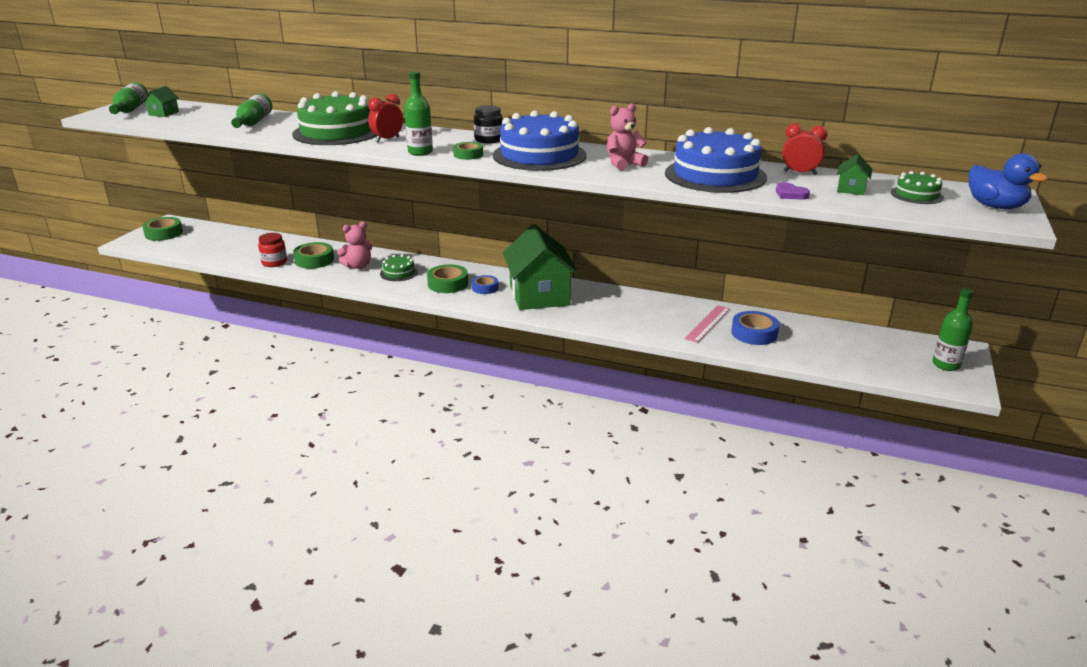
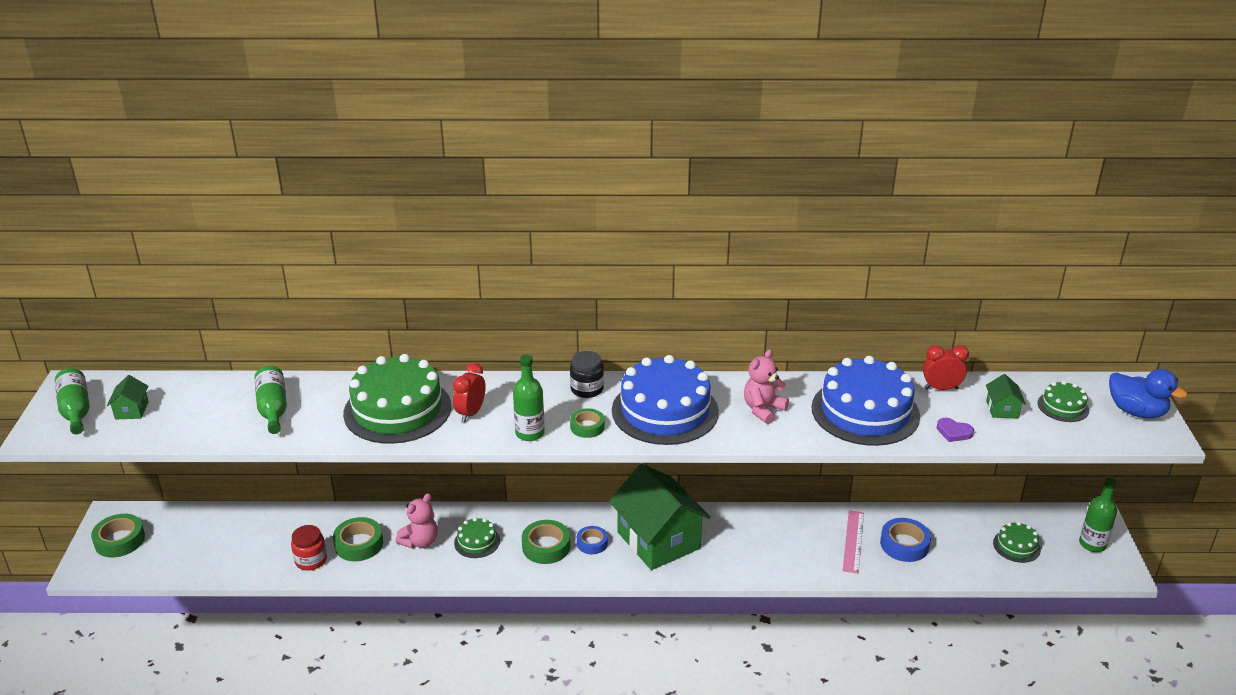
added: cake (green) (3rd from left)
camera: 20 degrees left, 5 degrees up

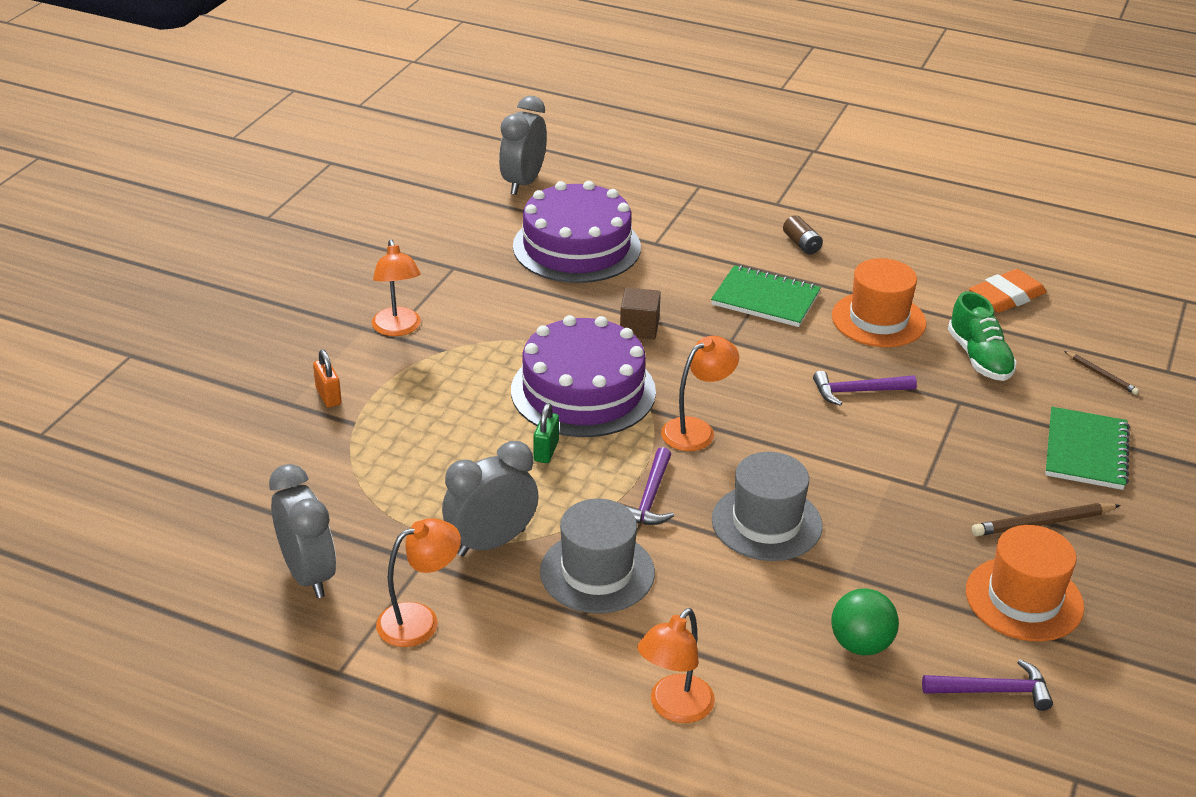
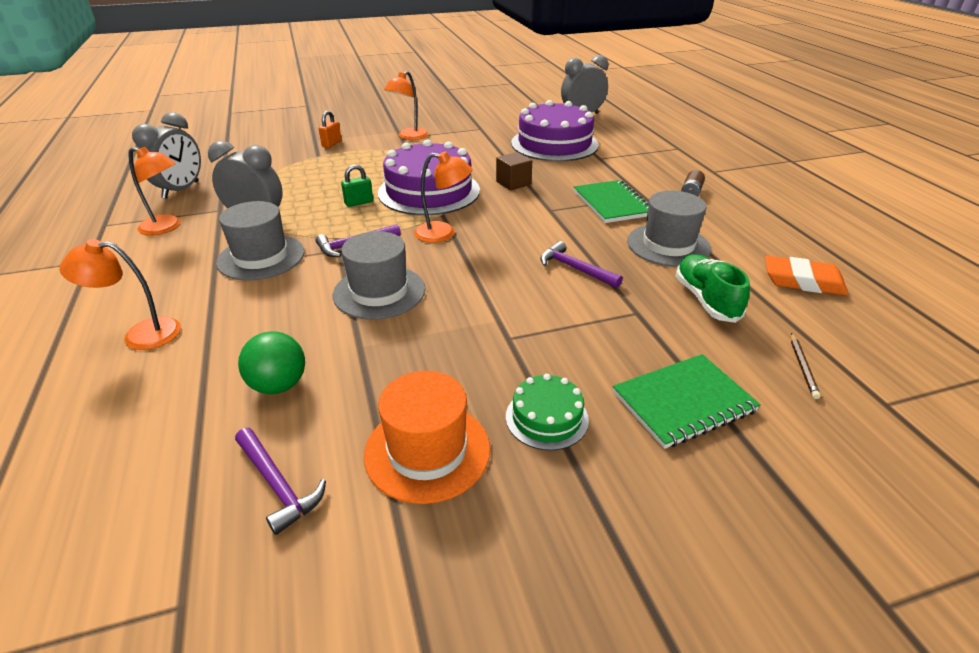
replaced: pencil (brown) (1st from left) to cake (green)
recoloured: hat (orange) (1st from left) to hat (grey) (3rd from left)
turned: shoe (green) 135 degrees clockwise
camera: 50 degrees right, 0 degrees up

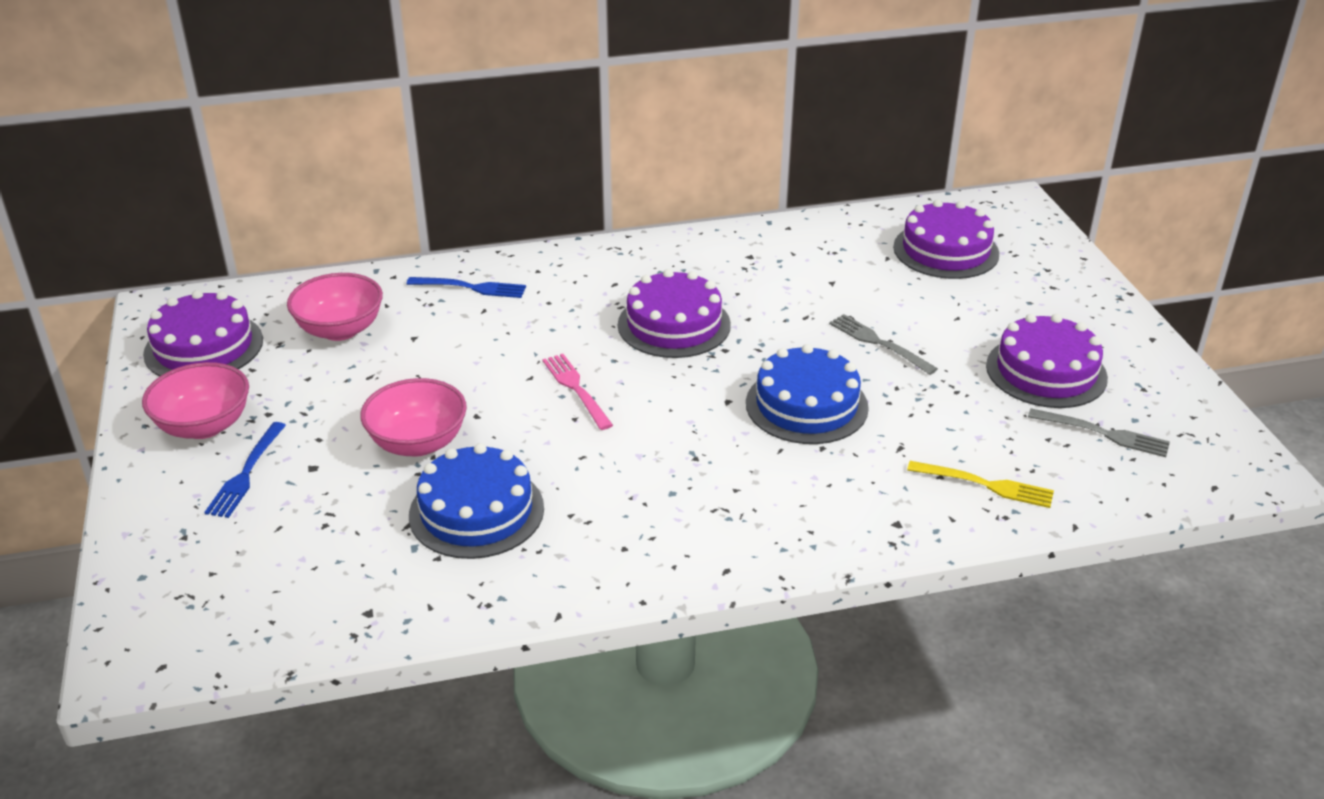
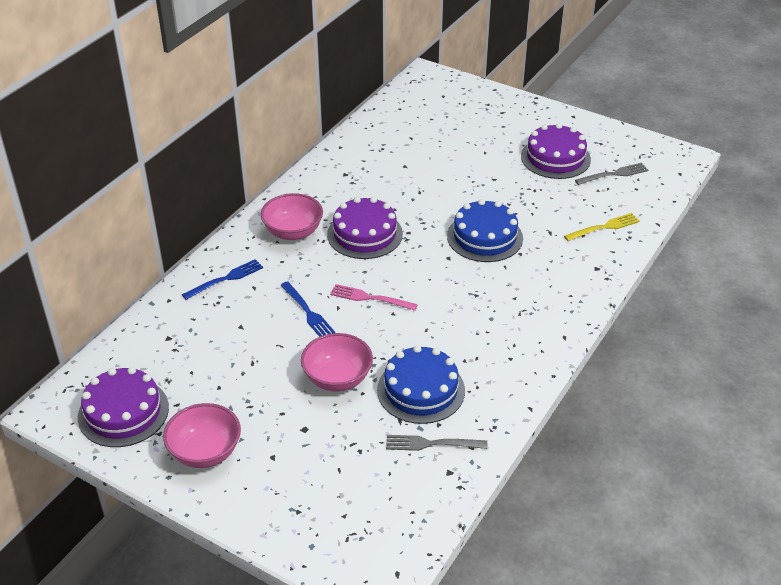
removed: cake (purple) (3rd from left)
moved: fork (blue) (1st from left in the first image) to fork (blue) (2nd from left); bowl (pink) (2nd from left); fork (grey) (1st from left)
camera: 45 degrees left, 5 degrees up

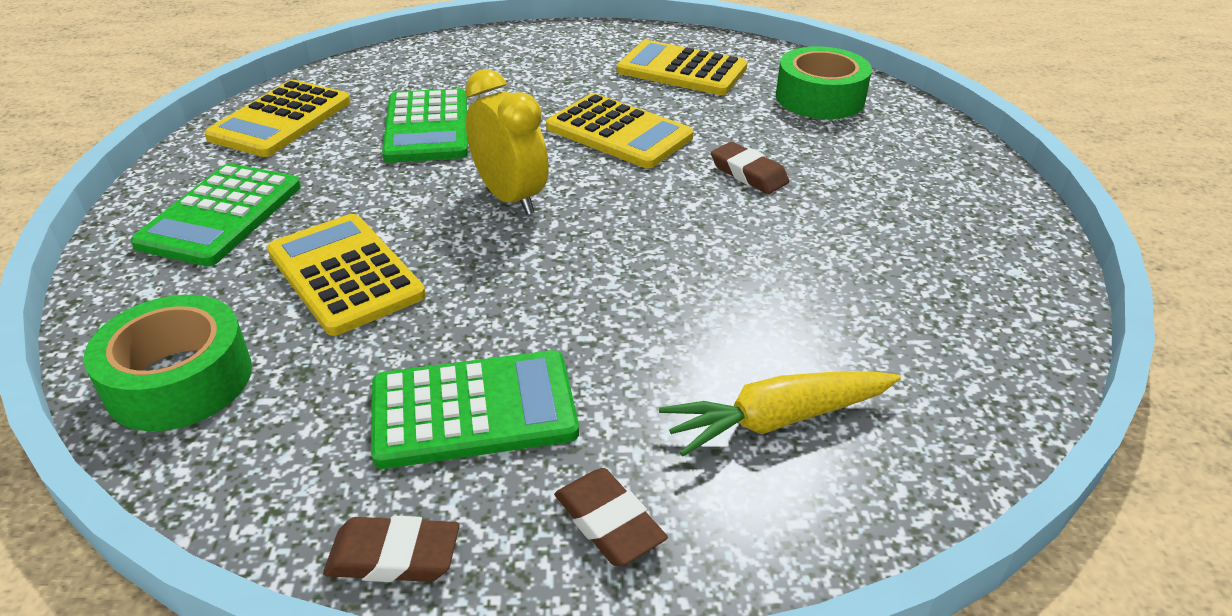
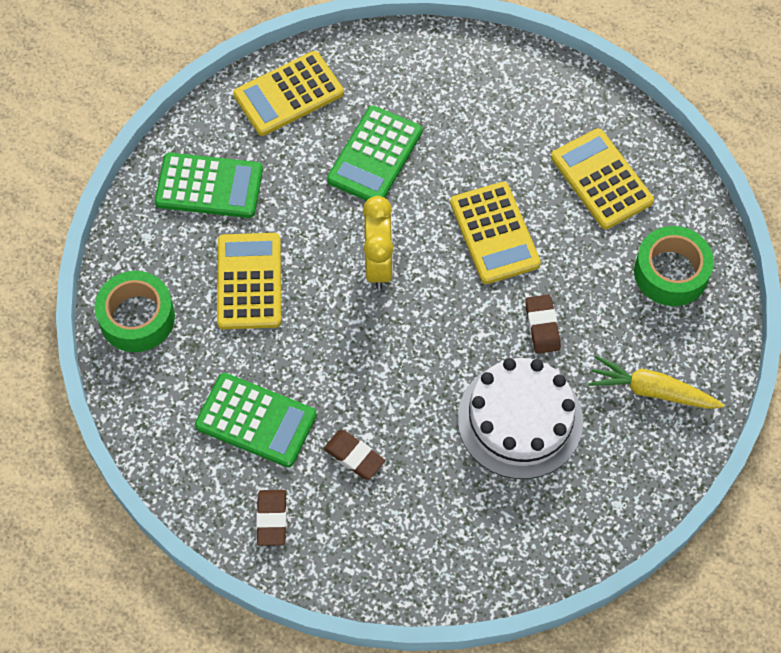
added: cake (white)
moved: eraser (brown) (1st from left in the first image) to eraser (brown) (2nd from left); carrot (yellow)
turned: calculator (green) (1st from left) 135 degrees counterclockwise
camera: 35 degrees right, 25 degrees up

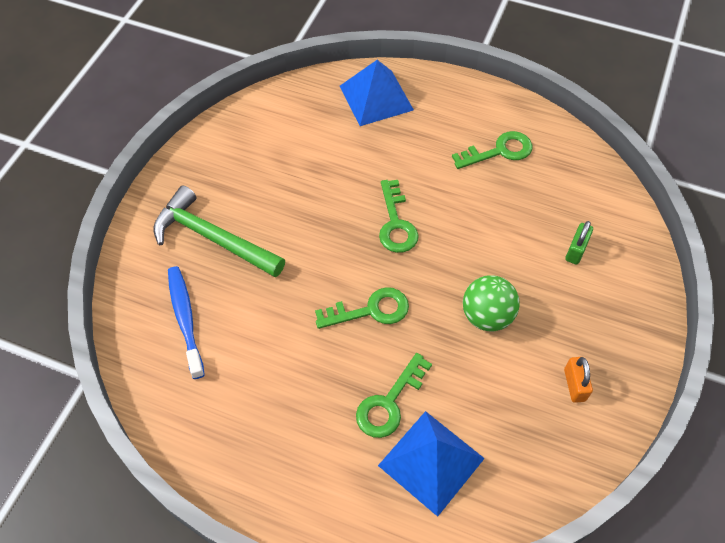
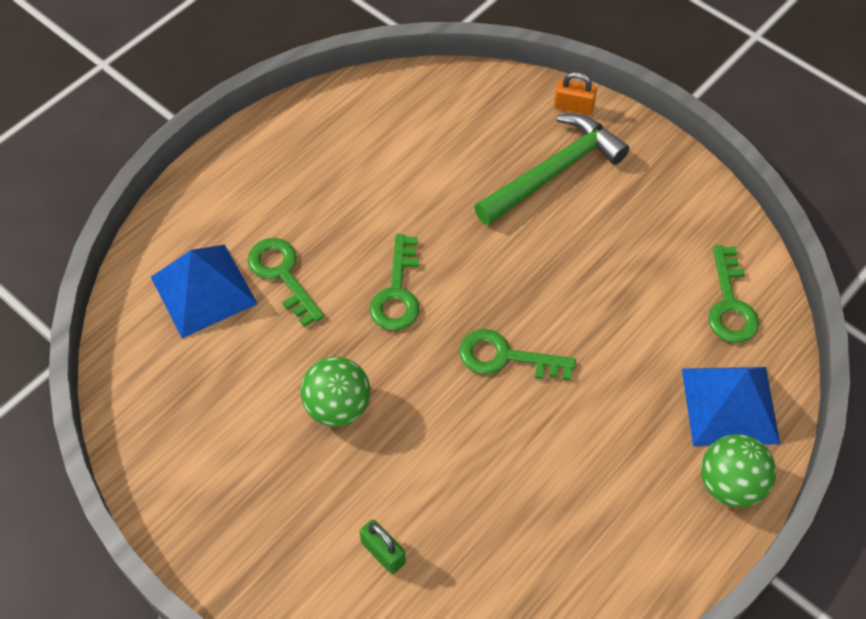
removed: toothbrush (blue)
added: ball (green) (2nd from left)
moved: key (green) (4th from left); padlock (orange)
camera: 110 degrees right, 0 degrees up

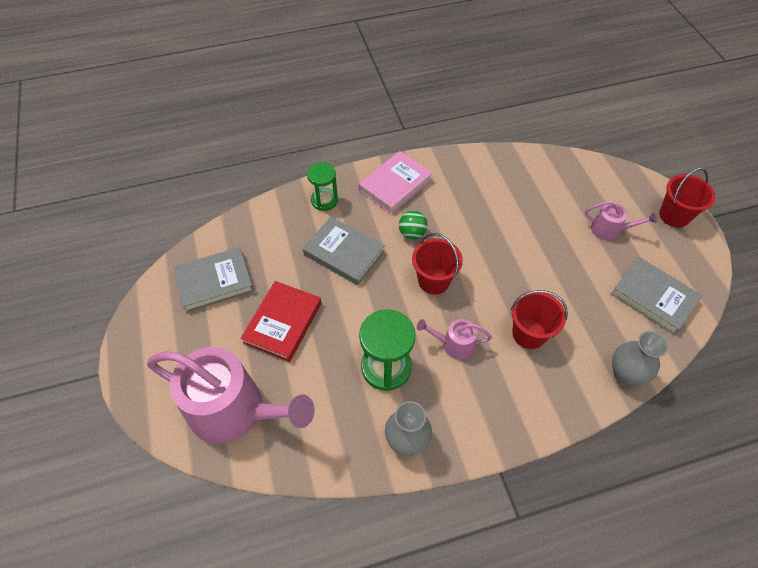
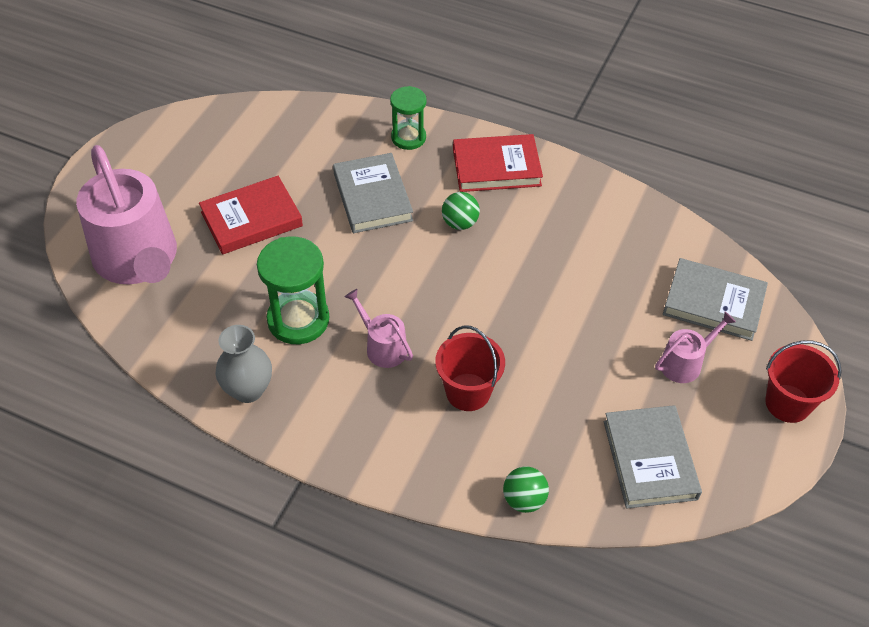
removed: bucket (red) (1st from left)
moved: book (grey) (1st from left in the first image) to book (grey) (3rd from left)
replaced: vase (grey) (2nd from left) to ball (green) (2nd from left)
recoloured: book (pink) to book (red) (2nd from left)
turned: watering can (pink) (3rd from left) 90 degrees counterclockwise
camera: 40 degrees right, 5 degrees down

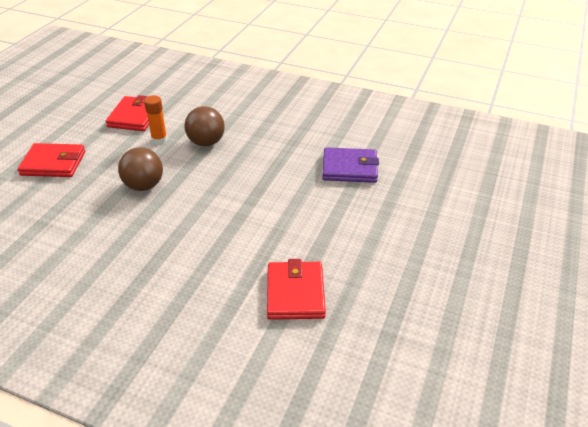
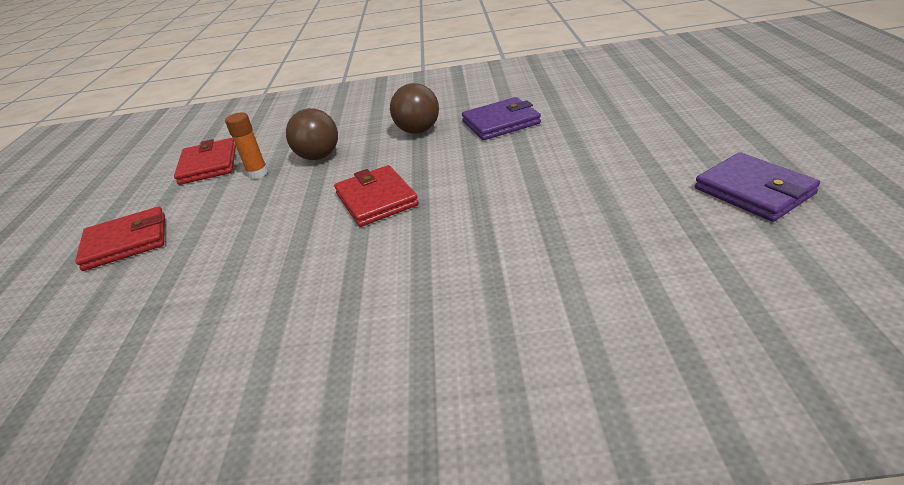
added: wallet (purple) (2nd from left)
moved: ball (brown) (1st from left in the first image) to ball (brown) (2nd from left); wallet (red) (3rd from left)
camera: 20 degrees left, 5 degrees down

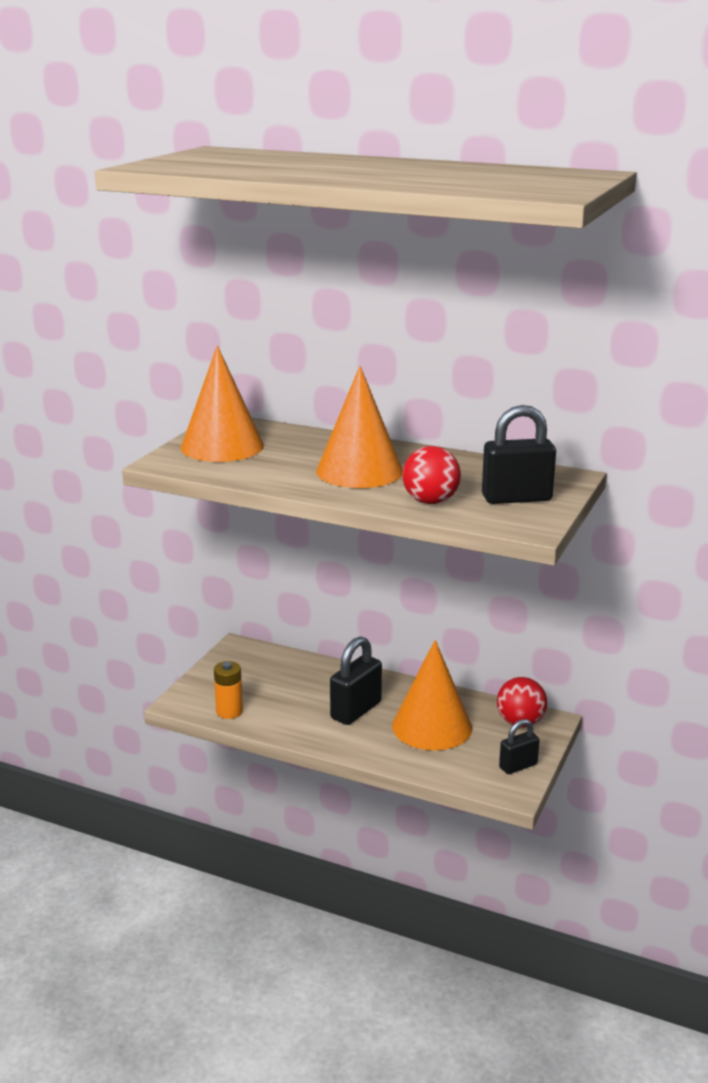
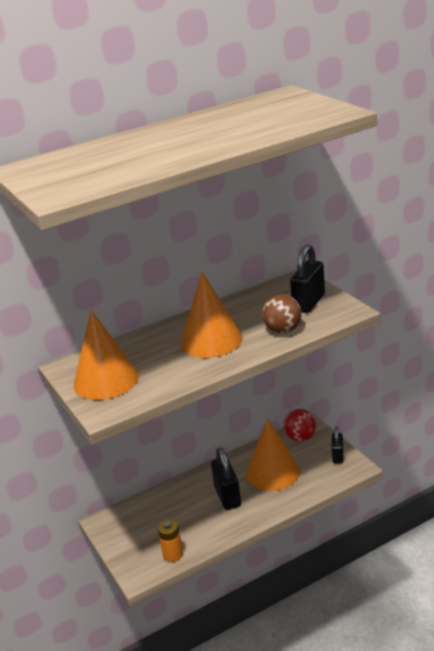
recoloured: ball (red) (1st from left) to ball (brown)
camera: 50 degrees left, 5 degrees up

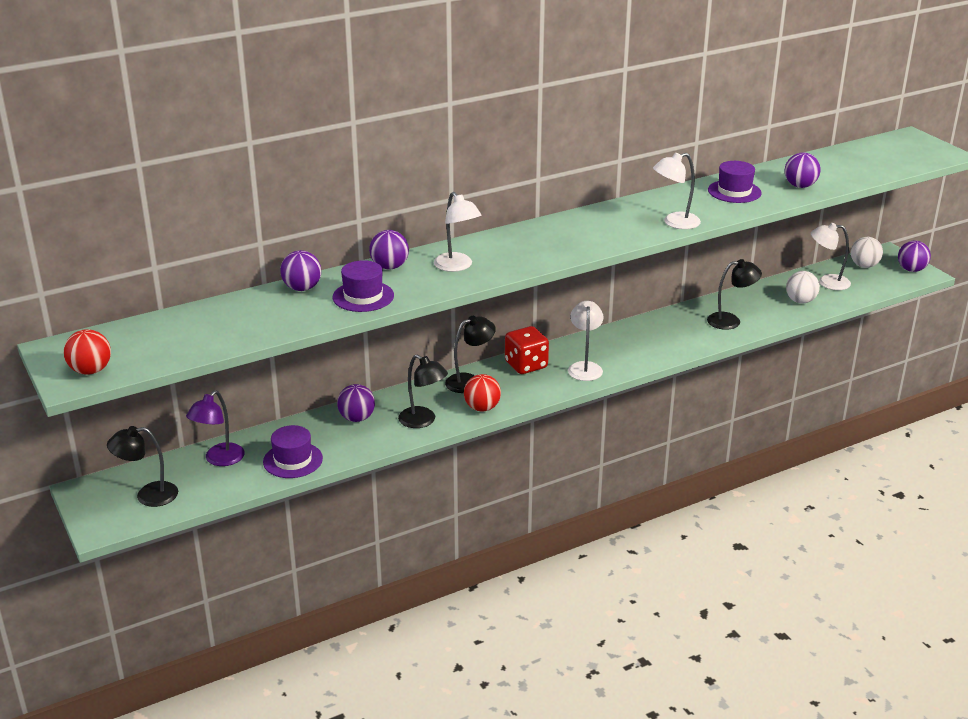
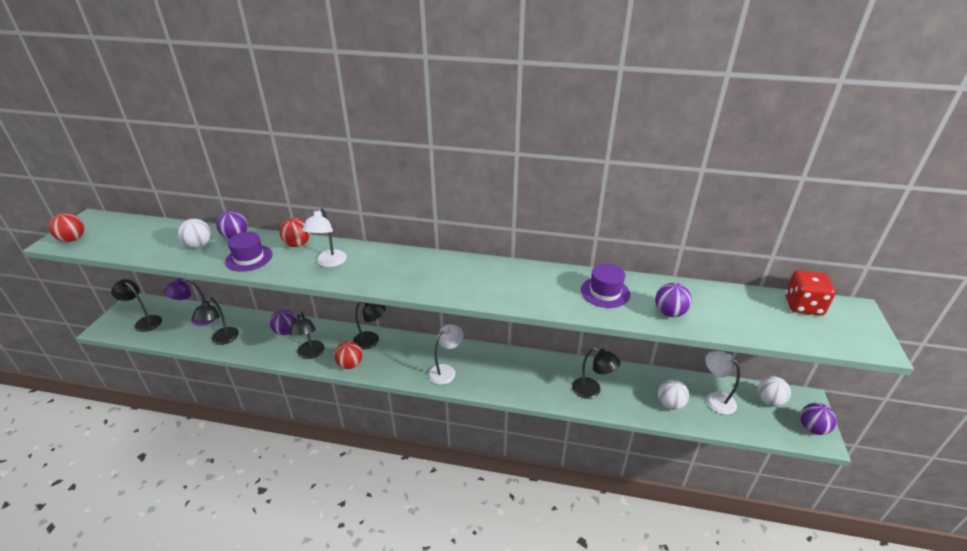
removed: lamp (white) (3rd from left)
added: ball (white) (1st from left)
moved: dice (red)
replaced: hat (purple) (1st from left) to lamp (black) (2nd from left)
recoloured: ball (purple) (3rd from left) to ball (red) (2nd from left)
camera: 40 degrees right, 5 degrees up

